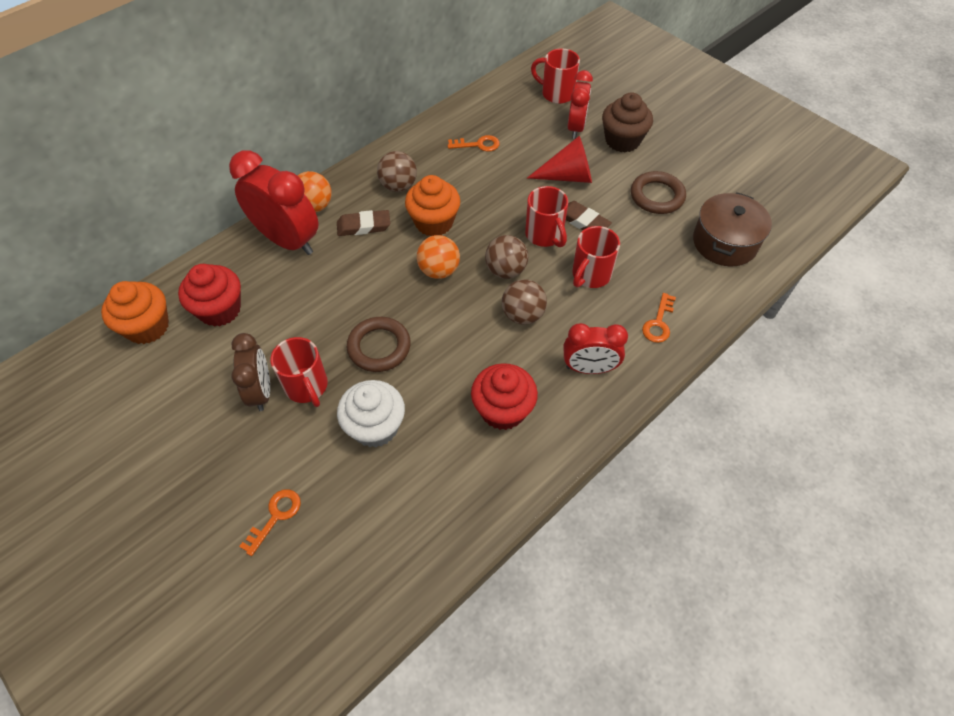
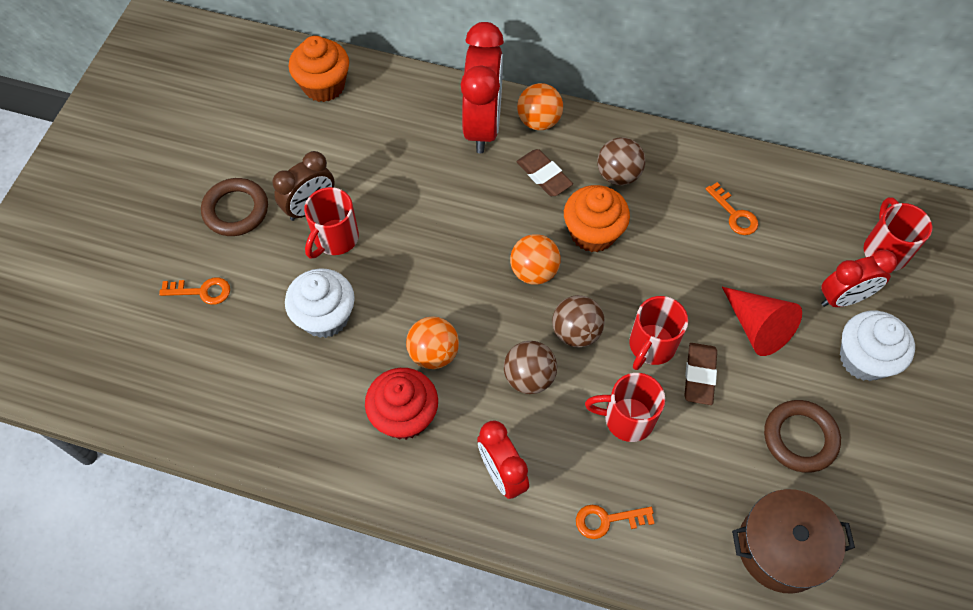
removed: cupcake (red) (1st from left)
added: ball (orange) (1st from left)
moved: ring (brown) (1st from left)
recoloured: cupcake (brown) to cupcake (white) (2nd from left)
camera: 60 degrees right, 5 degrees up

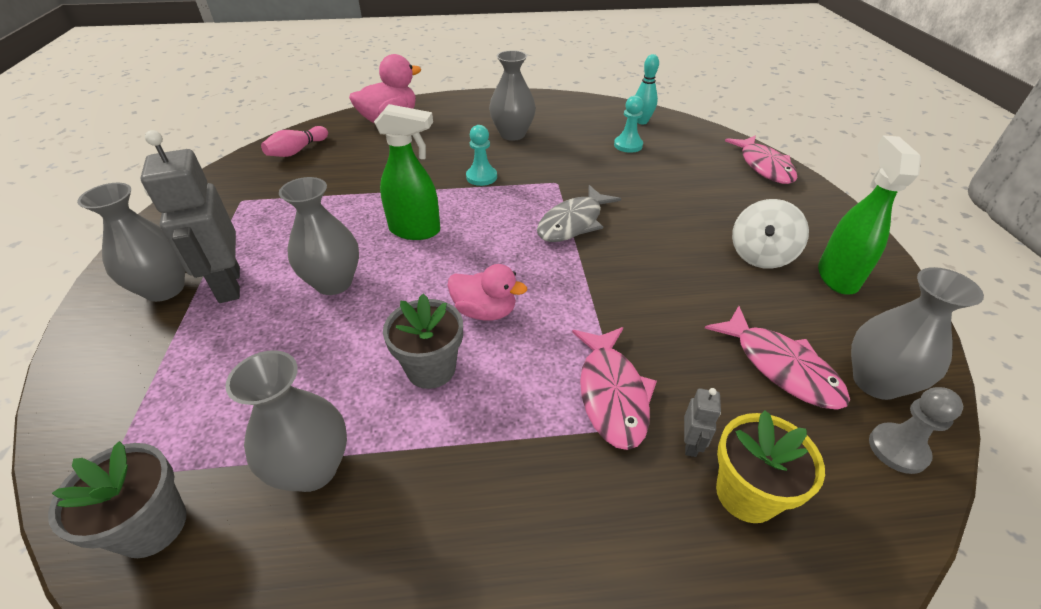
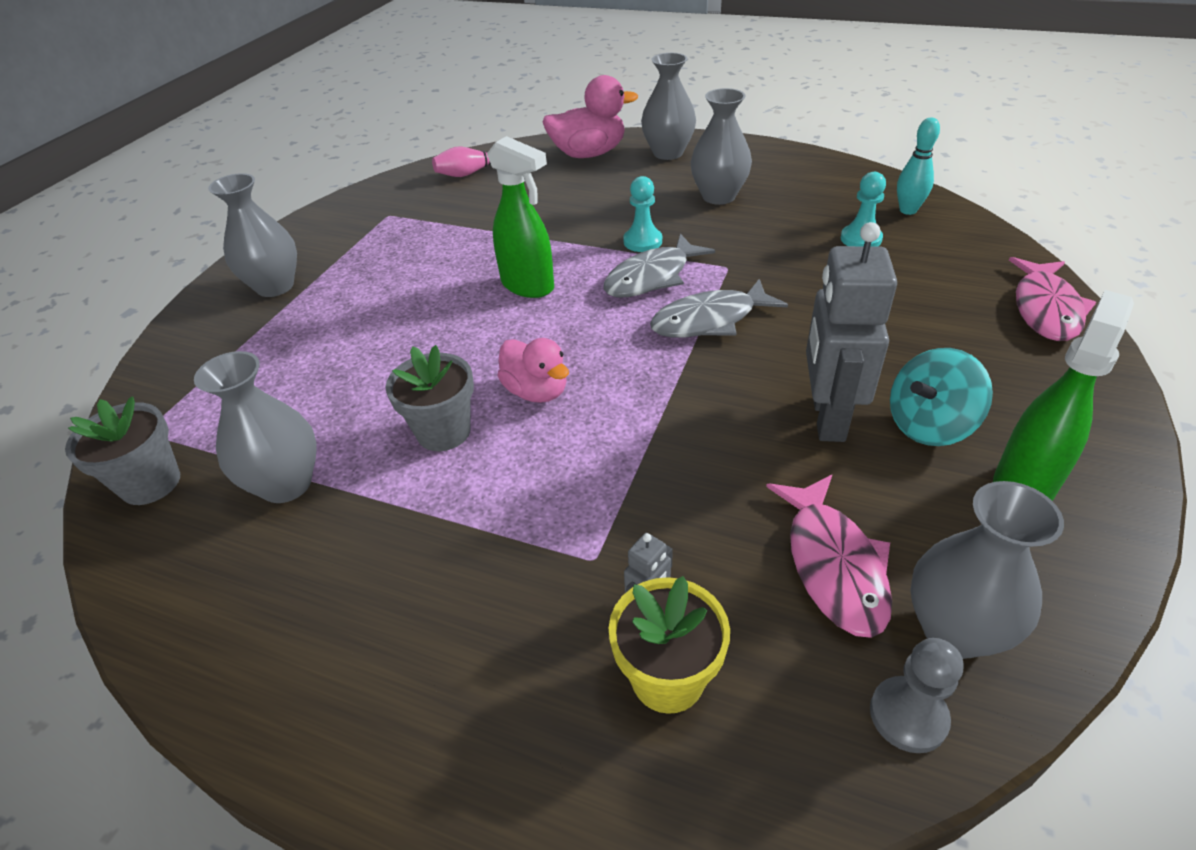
removed: fish (pink) (1st from left)
added: fish (grey) (1st from left)
moved: robot (grey) (1st from left in the first image) to robot (grey) (2nd from left); vase (grey) (3rd from left)
recoloured: spinning top (white) to spinning top (turquoise)
camera: 30 degrees right, 0 degrees up

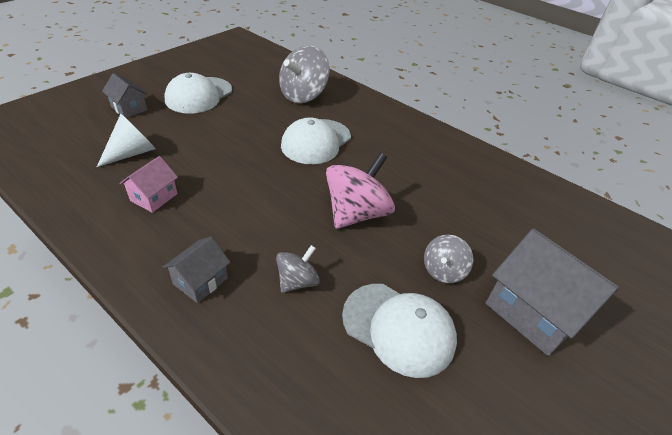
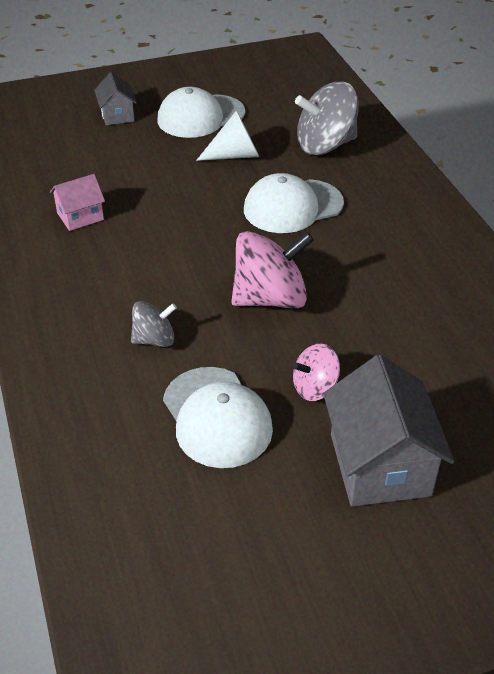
removed: house (grey) (2nd from left)
moved: cone (white)
recoloured: spinning top (grey) (3rd from left) to spinning top (pink) (2nd from left)
camera: 35 degrees right, 0 degrees up

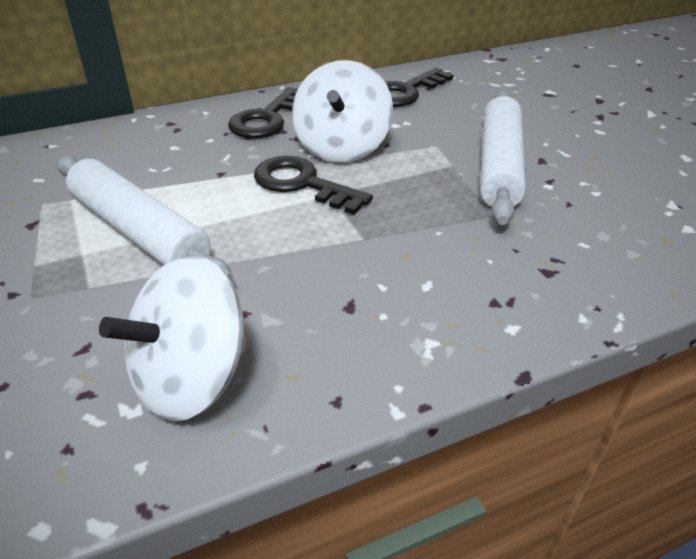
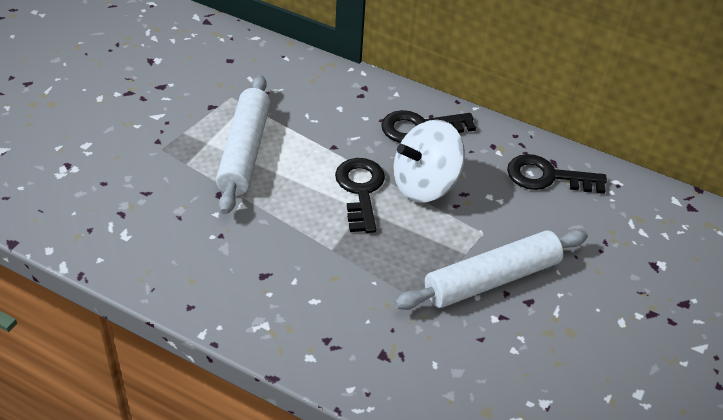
removed: spinning top (white) (1st from left)
camera: 50 degrees right, 5 degrees up

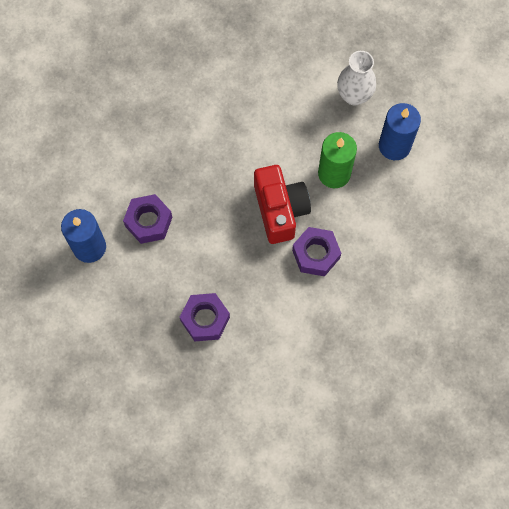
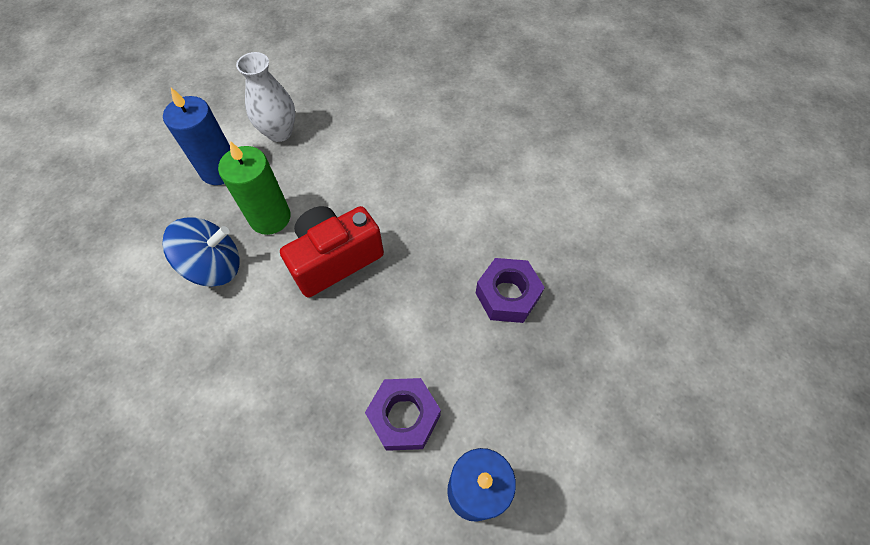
removed: nut (purple) (3rd from left)
added: spinning top (blue)
moved: vase (white)
camera: 110 degrees left, 10 degrees down

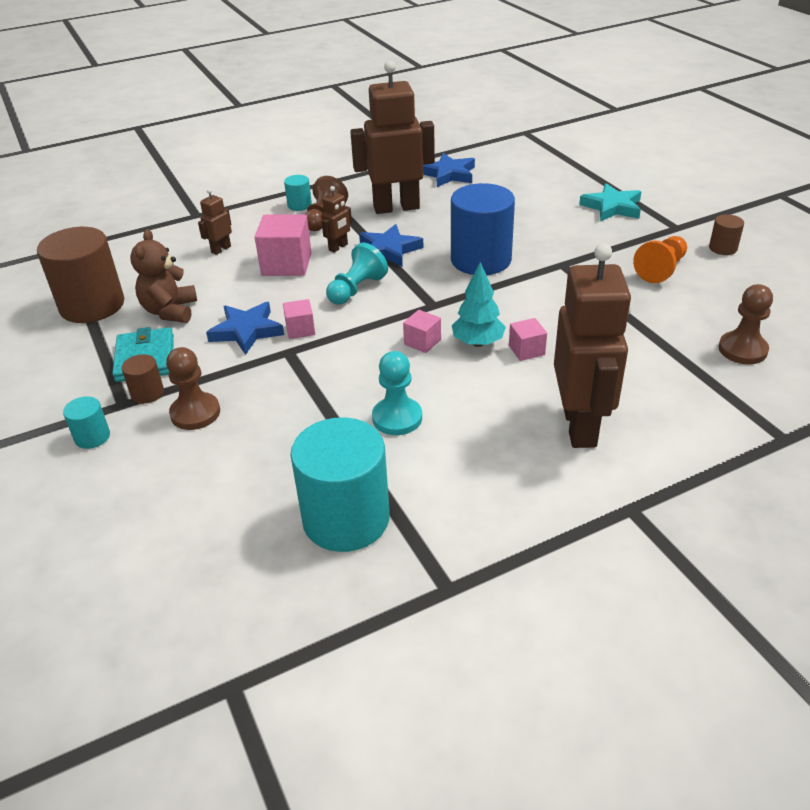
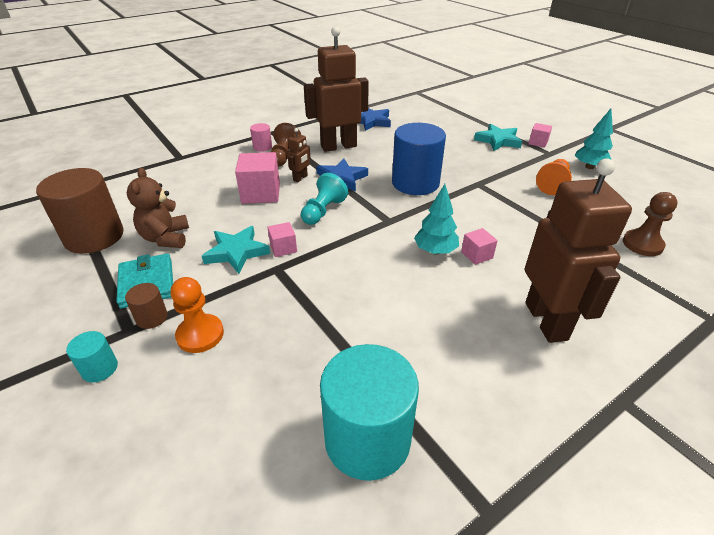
removed: robot (brown) (1st from left); pawn (turquoise) (2nd from left)
moved: cube (pink) (3rd from left in the first image) to cube (pink) (4th from left)
replaced: cylinder (brown) (3rd from left) to tree (turquoise) (2nd from left)
recoloured: pawn (brown) (1st from left) to pawn (orange) (1st from left); star (blue) (1st from left) to star (turquoise) (1st from left); cylinder (turquoise) (2nd from left) to cylinder (pink)
camera: 10 degrees left, 0 degrees up

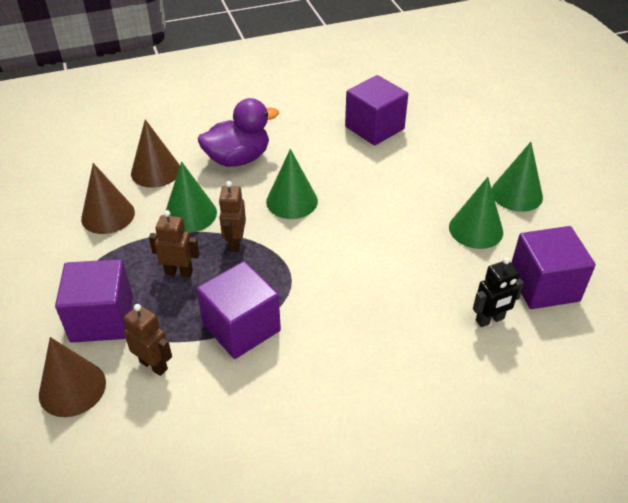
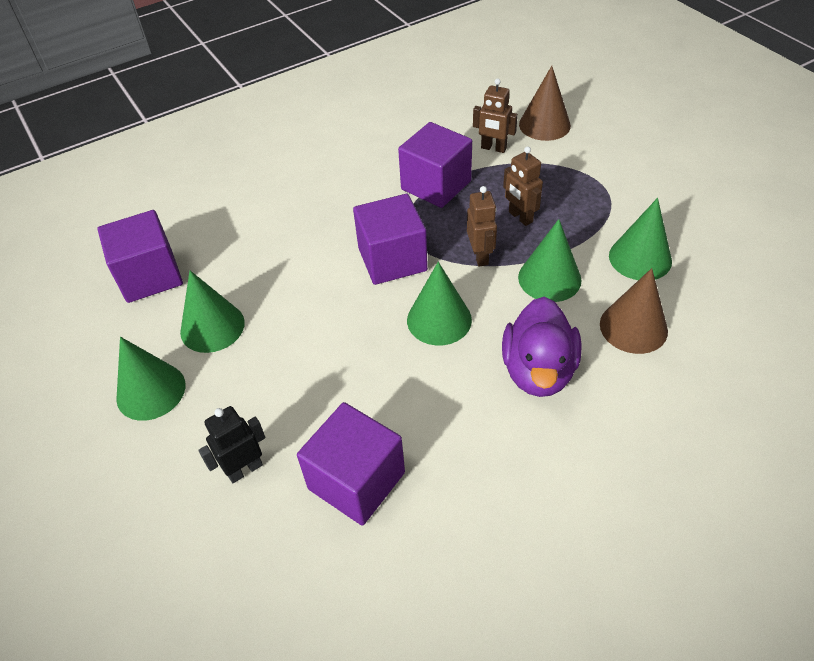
moved: cube (purple) (1st from left in the first image) to cube (purple) (3rd from left); robot (black)
recoloured: cone (brown) (2nd from left) to cone (green) (5th from left)
turned: robot (brown) (2nd from left in the first image) 60 degrees clockwise; duck (purple) 45 degrees counterclockwise
camera: 170 degrees right, 5 degrees up

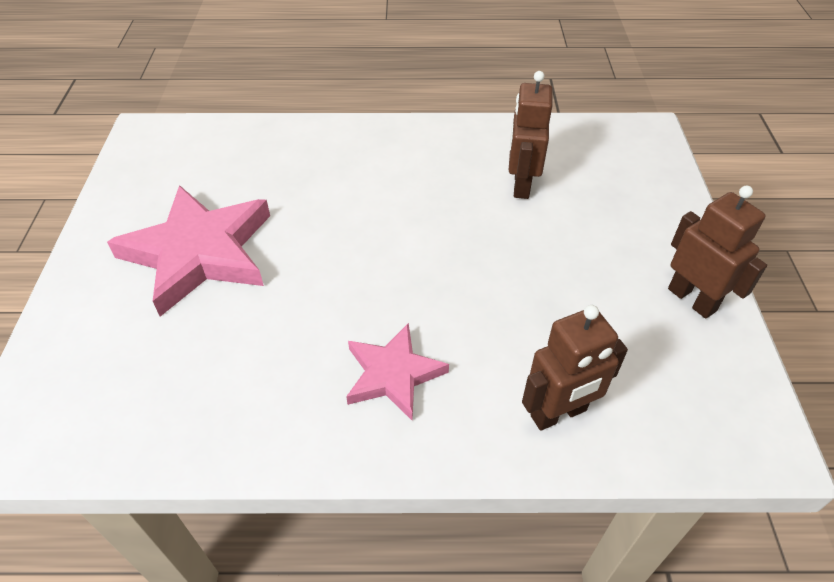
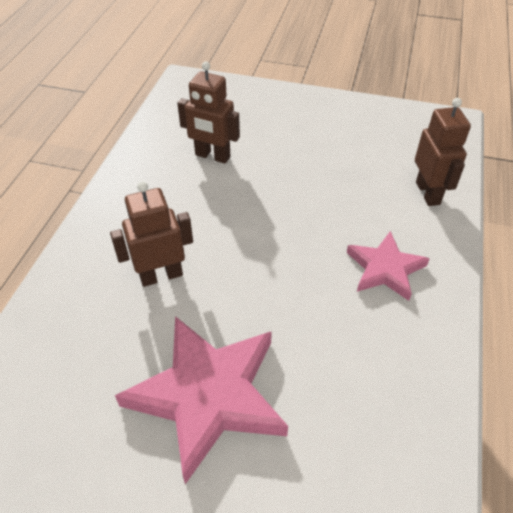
moved: robot (brown) (3rd from left in the first image) to robot (brown) (1st from left)
camera: 75 degrees left, 0 degrees up

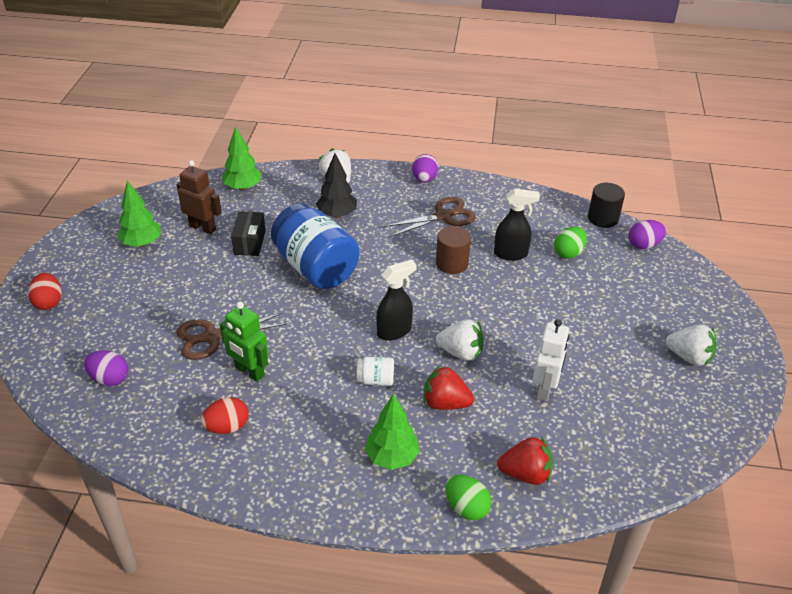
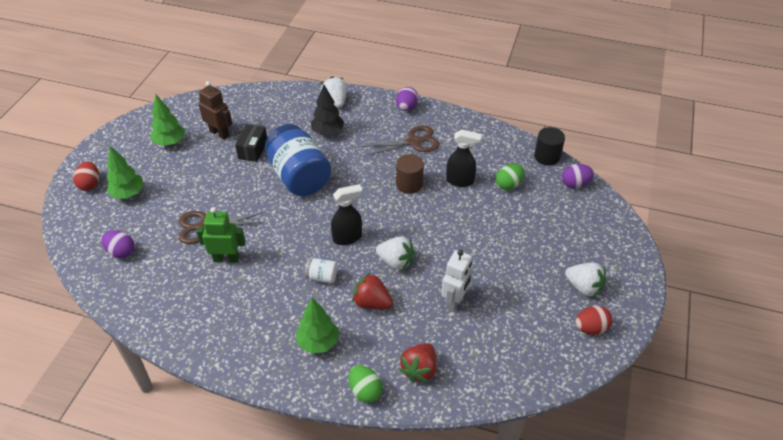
moved: egg (red) (2nd from left); tree (green) (2nd from left in the first image) to tree (green) (1st from left)
turned: robot (green) 135 degrees clockwise; strawberry (red) (2nd from left) 105 degrees clockwise
camera: 10 degrees right, 5 degrees up

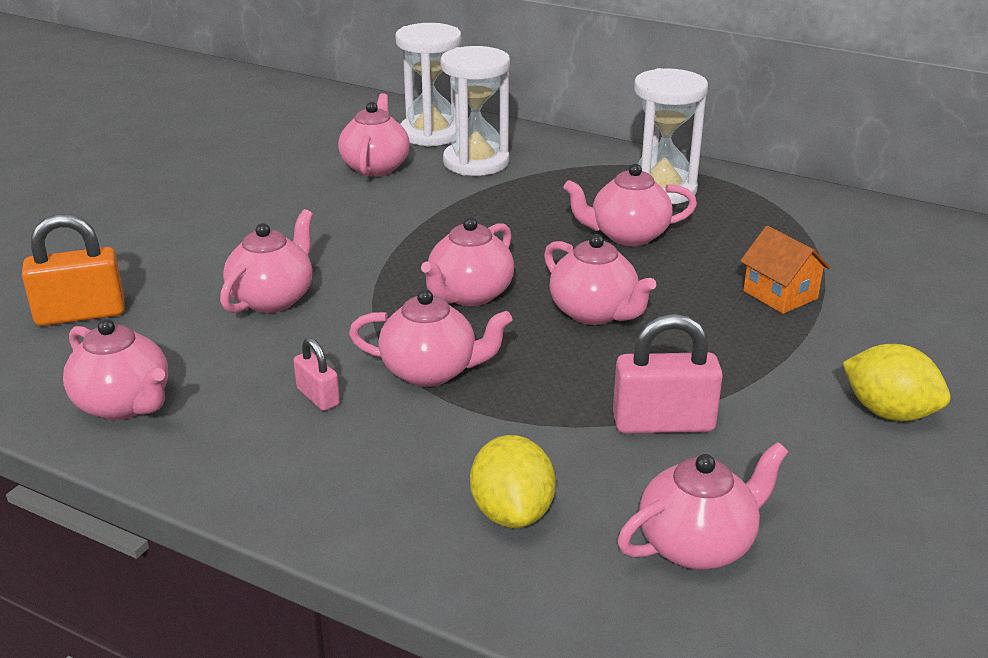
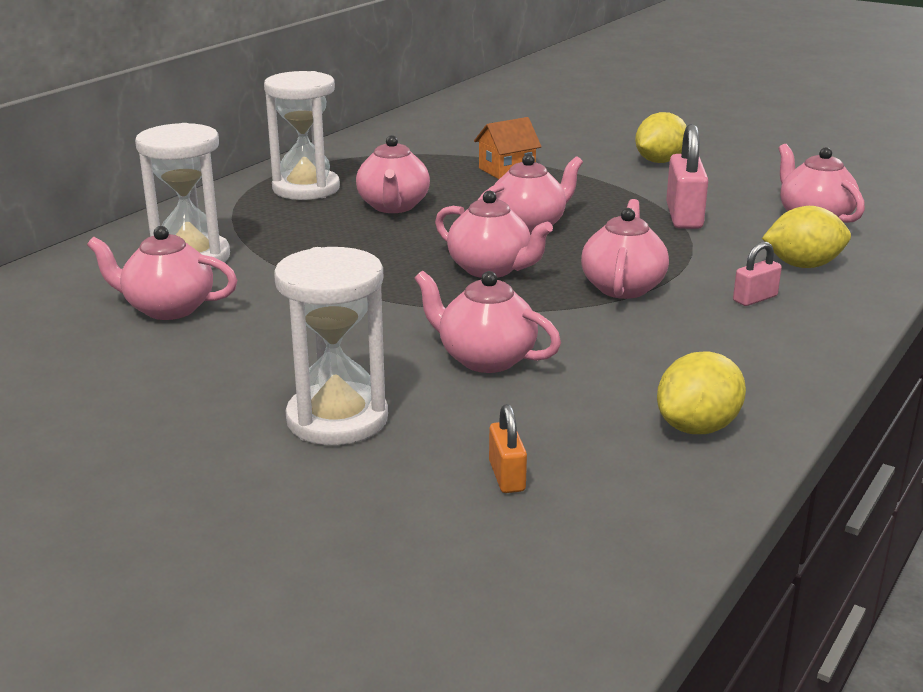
moved: padlock (pink) (1st from left in the first image) to padlock (pink) (2nd from left); hourglass (white) (1st from left in the first image) to hourglass (white) (3rd from left)
replaced: teapot (pink) (1st from left) to lemon (yellow) (2nd from left)
resized: padlock (orange) x0.56
camera: 85 degrees left, 5 degrees down

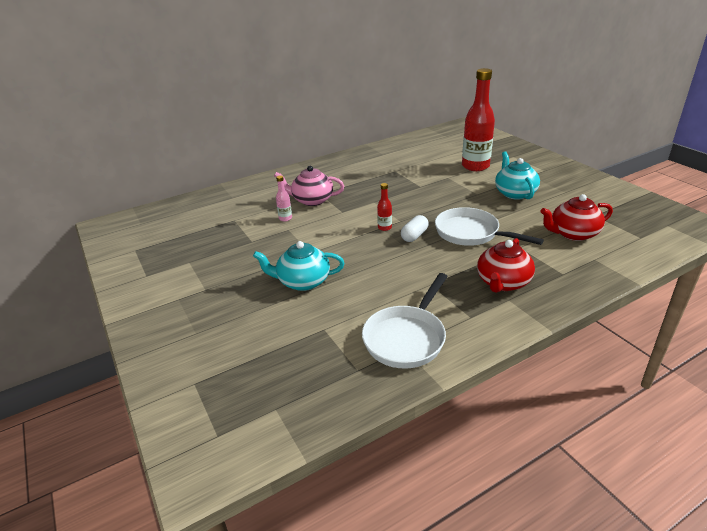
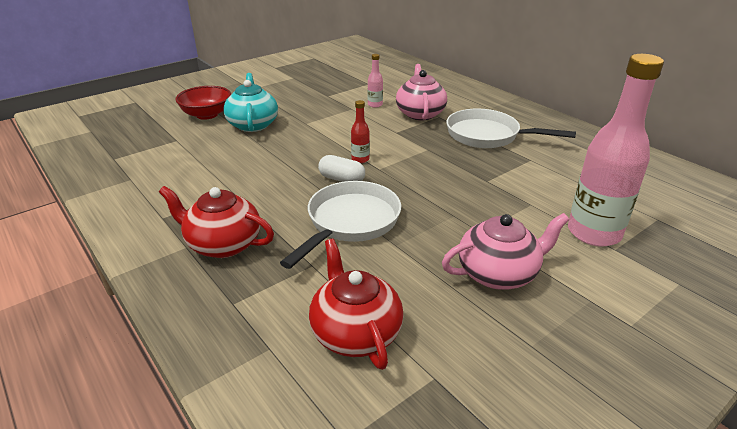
added: bowl (red)
moved: pan (white) (1st from left in the first image) to pan (white) (2nd from left)
recoloured: bottle (red) (2nd from left) to bottle (pink) (2nd from left); teapot (turquoise) (2nd from left) to teapot (pink) (2nd from left)
camera: 80 degrees right, 0 degrees up

